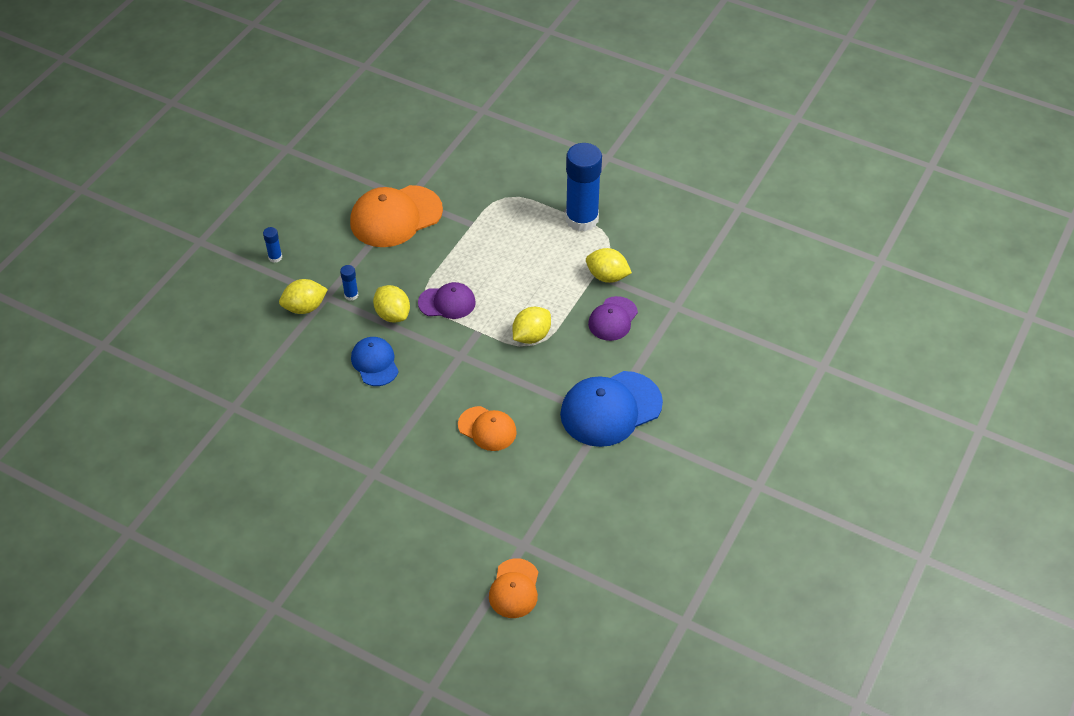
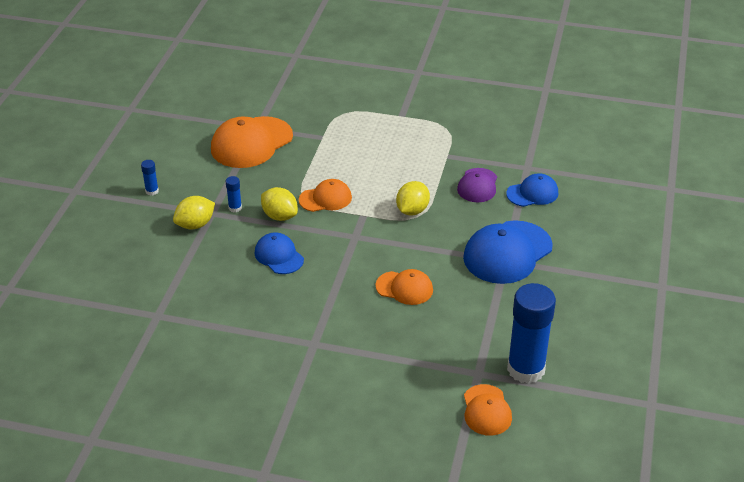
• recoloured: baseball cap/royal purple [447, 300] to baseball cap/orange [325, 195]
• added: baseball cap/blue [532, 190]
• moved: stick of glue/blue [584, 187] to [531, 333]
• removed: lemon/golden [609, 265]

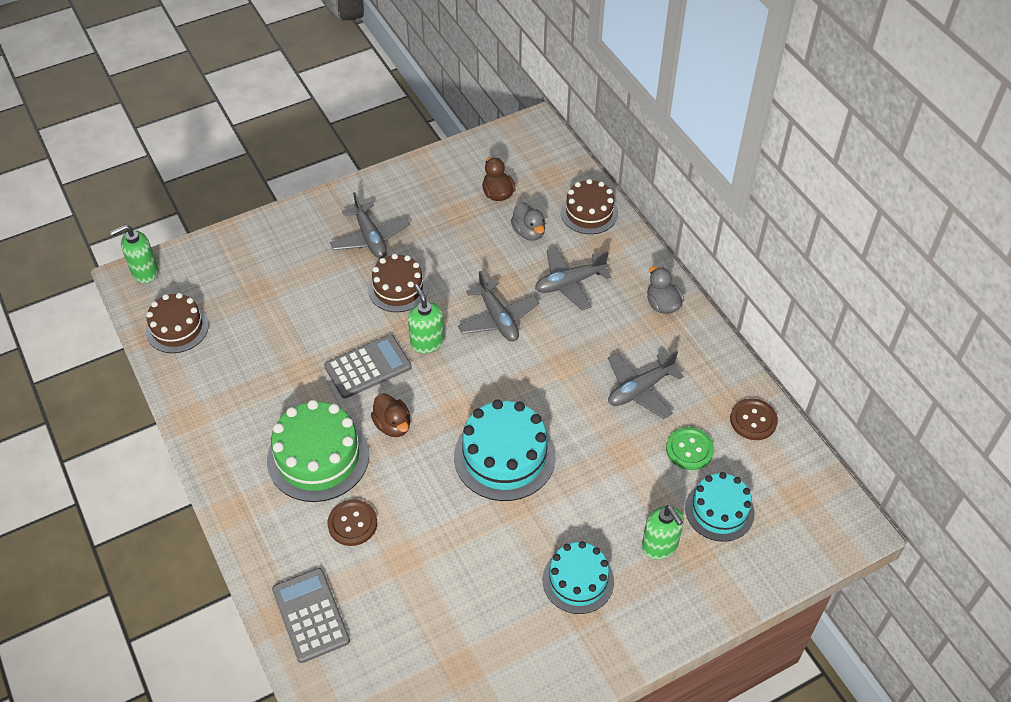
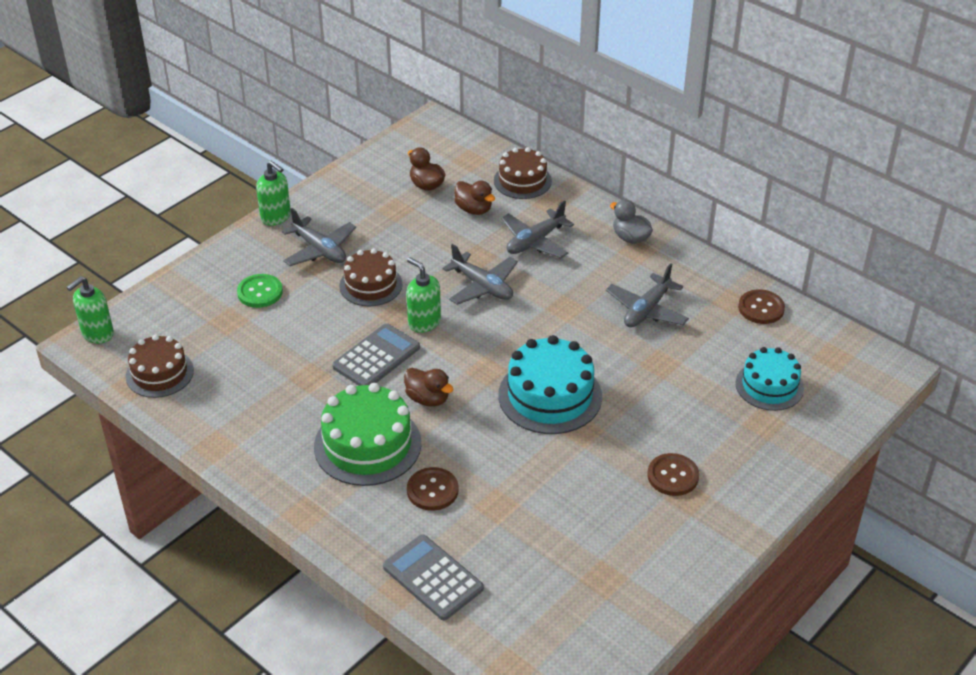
• moved: shirt button/emerald [690, 448] to [260, 291]
• moved: pump bottle/emerald [663, 532] to [273, 193]
• recoloured: toy duck/gray [528, 221] to toy duck/dark brown [474, 198]
• replaced: gateau/turquoise [578, 577] to shirt button/dark brown [673, 474]

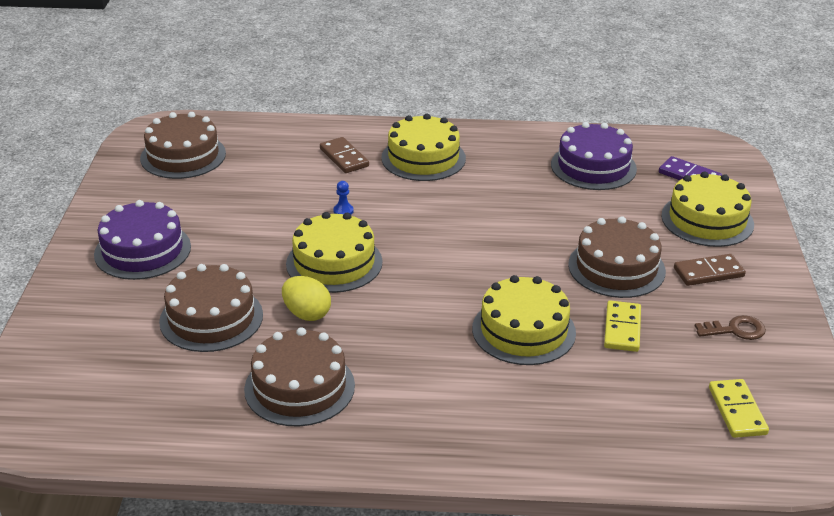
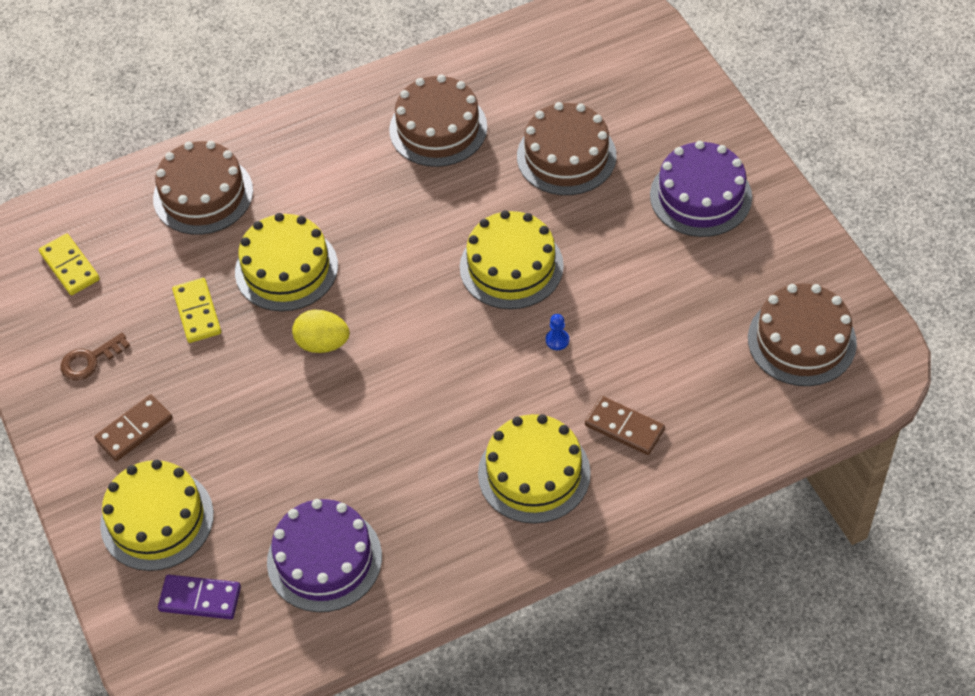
• moved: gateau/dark brown [617, 257] to [203, 188]
• moved: toy egg/golden [306, 298] to [321, 331]

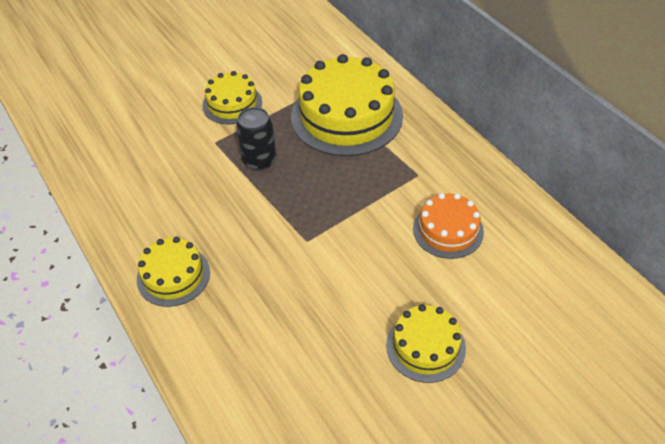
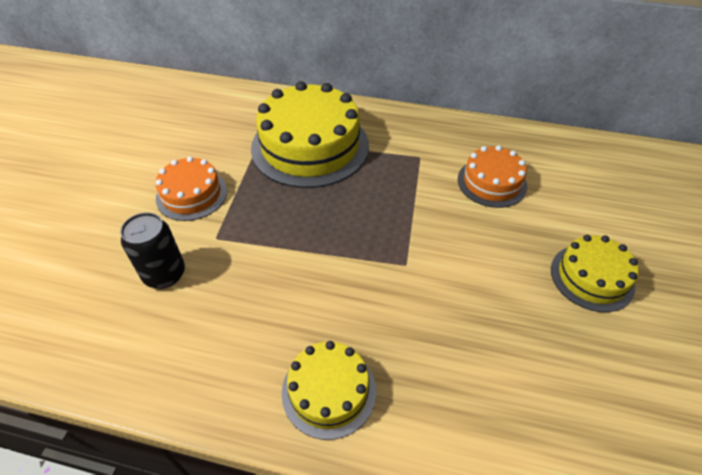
• moved: can/jet-black [256, 139] to [152, 250]
• recoloured: gateau/golden [232, 97] to gateau/orange [191, 188]

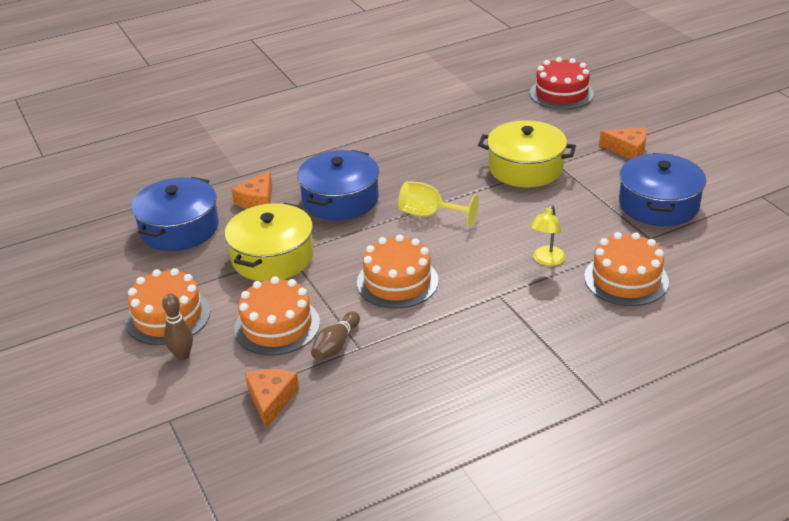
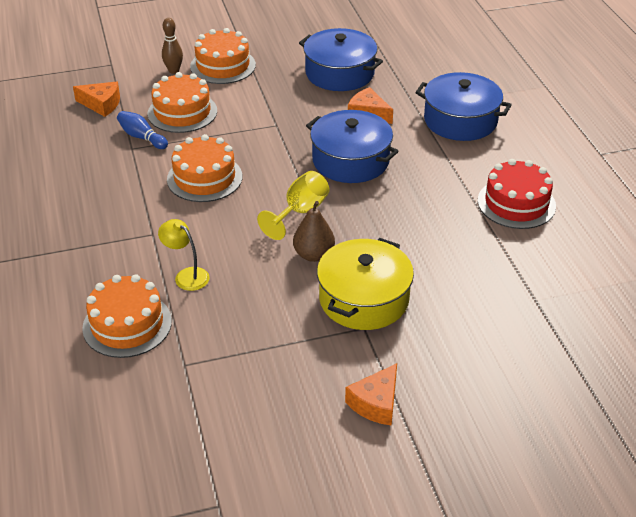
• recoloured: tenpin/dark brown [335, 335] to tenpin/blue [142, 130]
• added: toy pear/dark brown [314, 231]
• moved: pot/blue [662, 189] to [463, 106]
• moved: gateau/red [562, 83] to [517, 194]
• removed: pot/golden [269, 242]

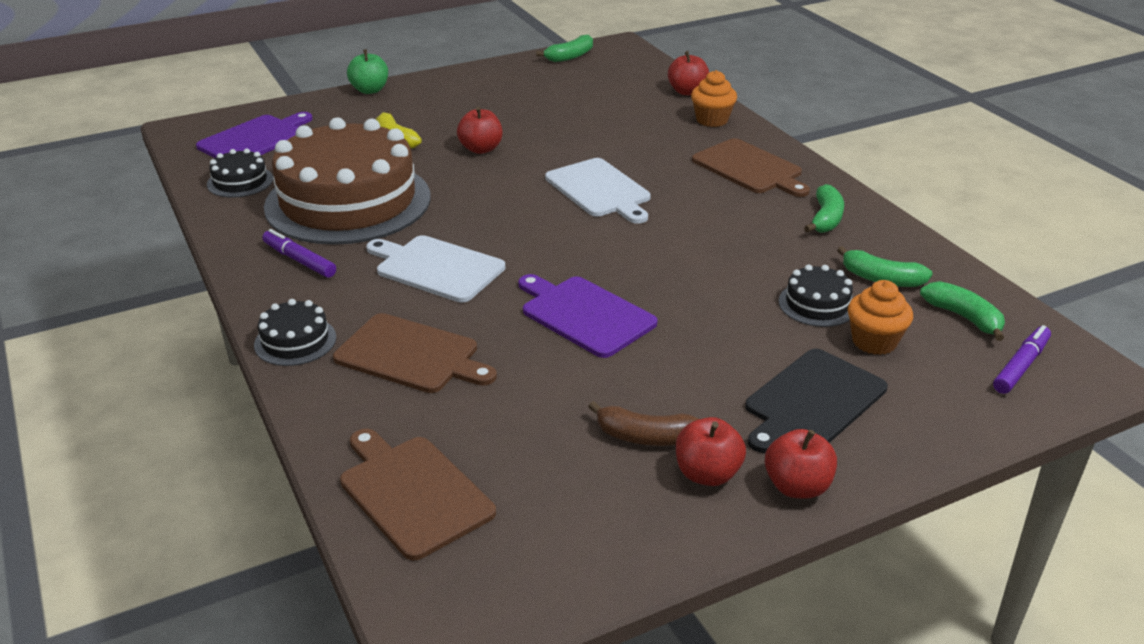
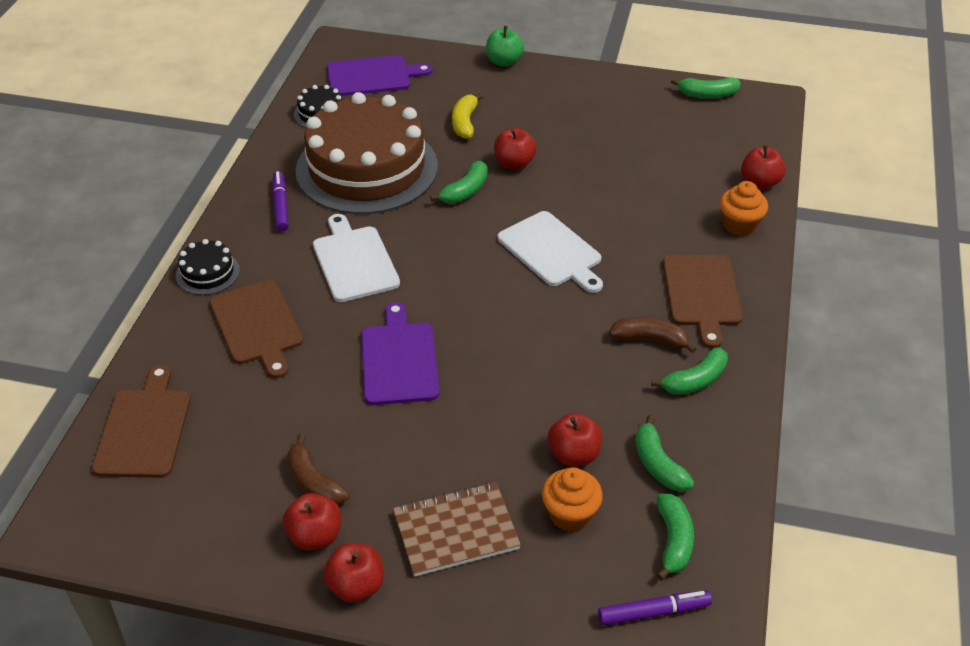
• replaced: cutting board/jet-black [816, 401] to notepad/dark brown [457, 529]
• added: banana/emerald [459, 182]
• turned: cutting board/pure white [598, 191] = [550, 252] 45 degrees counterclockwise
• replaced: gateau/jet-black [816, 295] to apple/red [575, 439]
• added: banana/dark brown [653, 335]

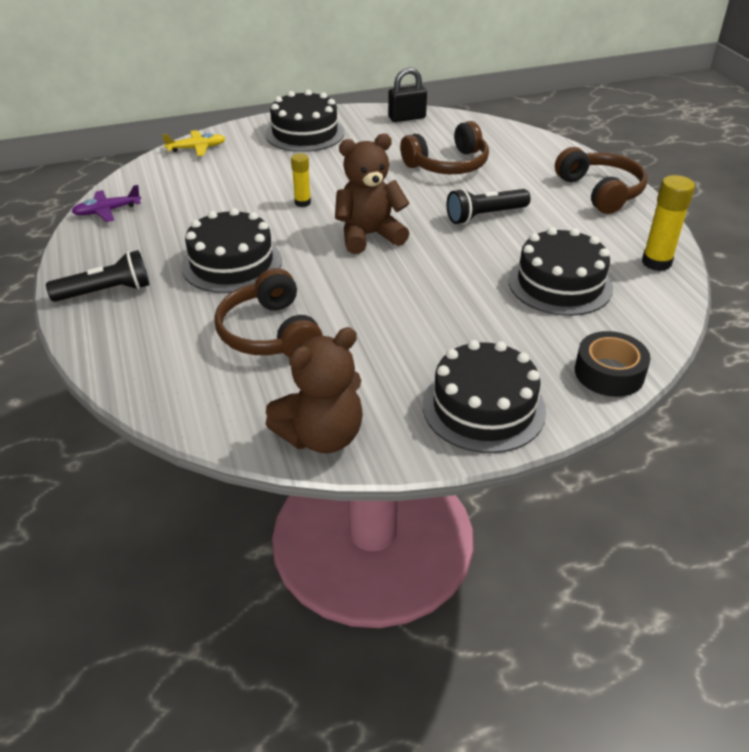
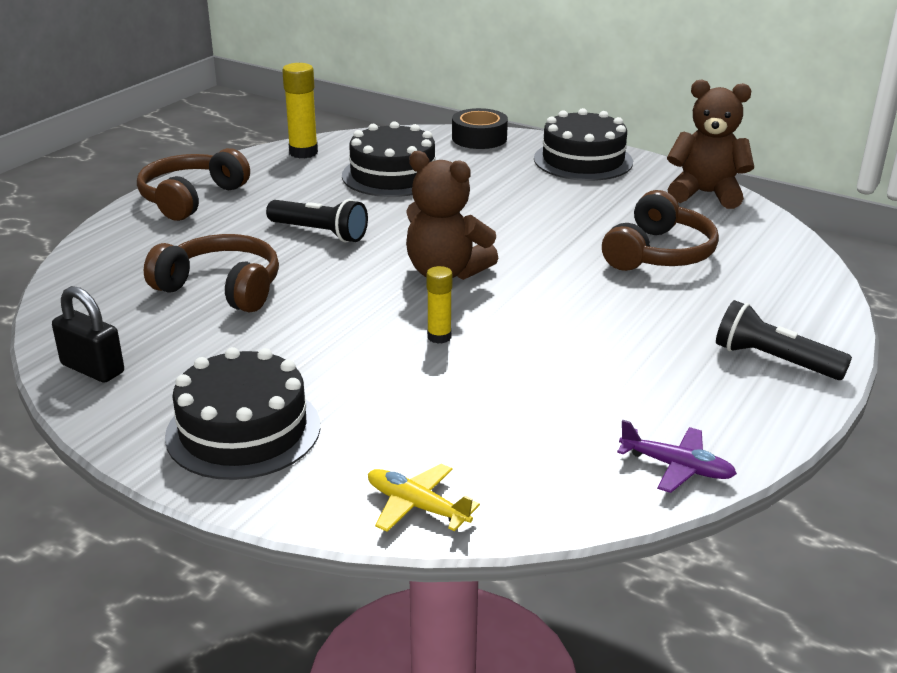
• removed: gateau/jet-black [231, 250]

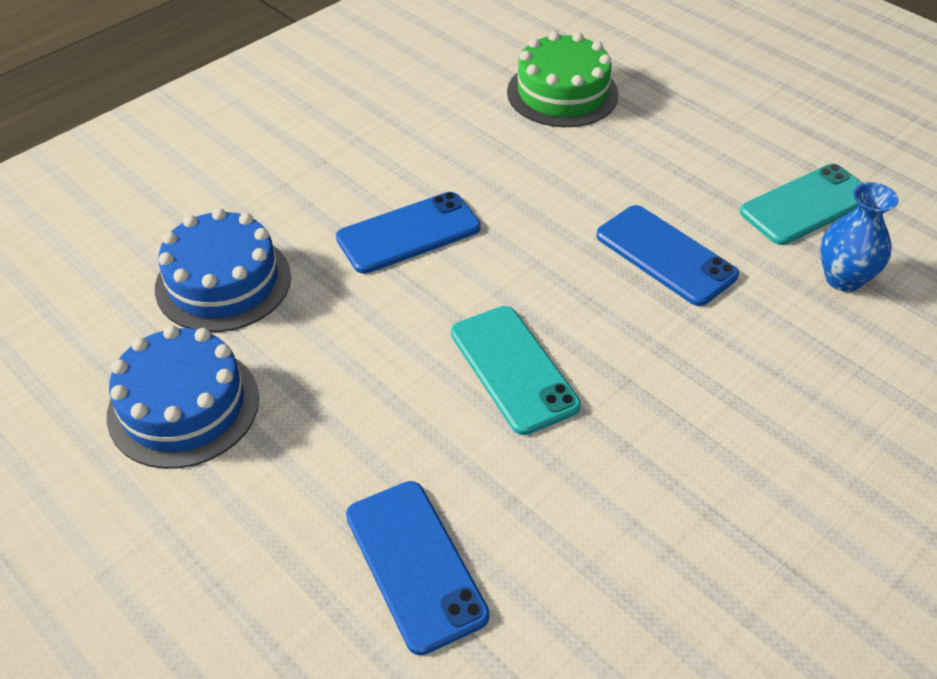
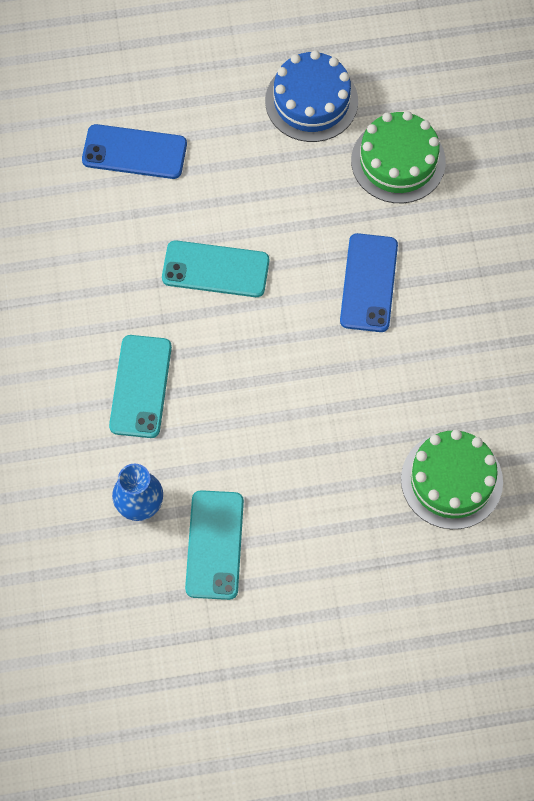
• added: mobile phone/turquoise [140, 386]
• recoloured: gateau/blue [223, 270] to gateau/emerald [398, 157]
• removed: mobile phone/blue [667, 255]

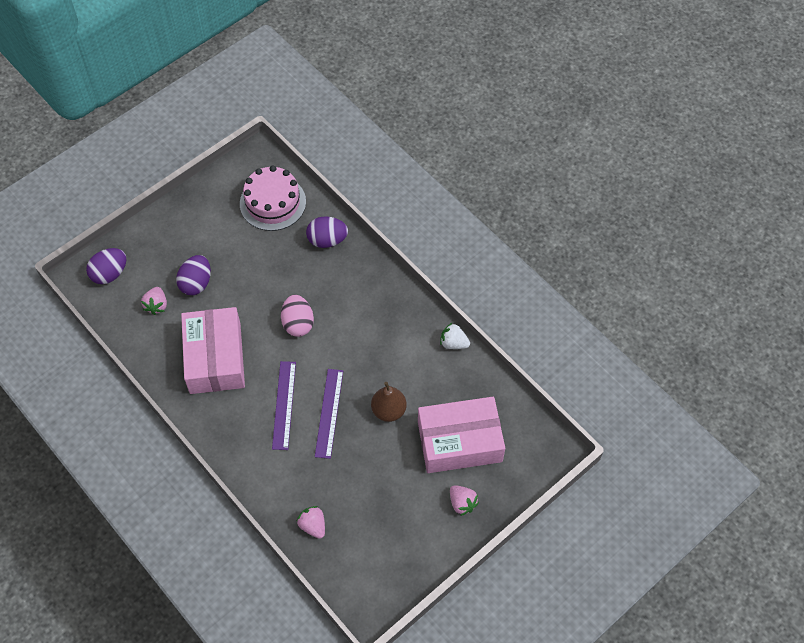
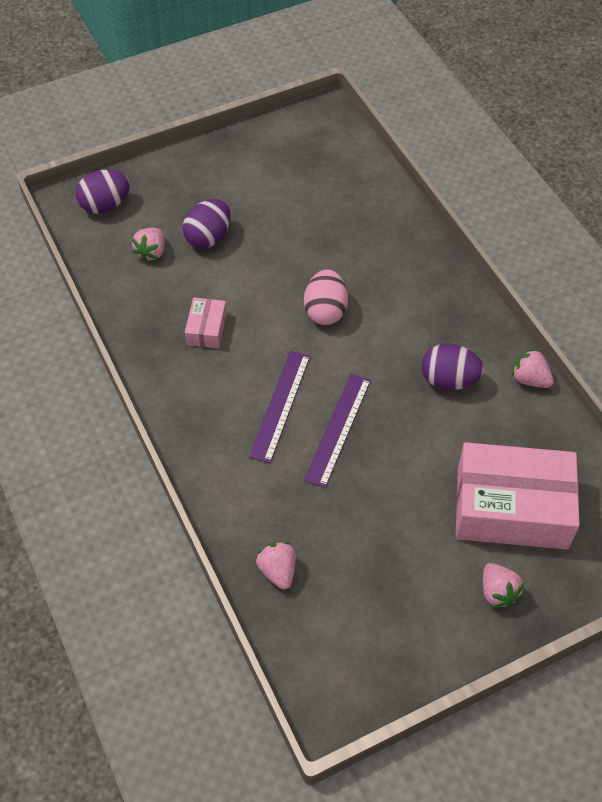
• resized: package/rosy [213, 350] = [206, 323] x0.45
• moved: toy egg/royal purple [327, 232] to [453, 366]
• recoloured: strawberry/pure white [455, 336] to strawberry/rosy [532, 368]
• removed: gateau/rosy [273, 198]
• removed: toy pear/dark brown [389, 402]

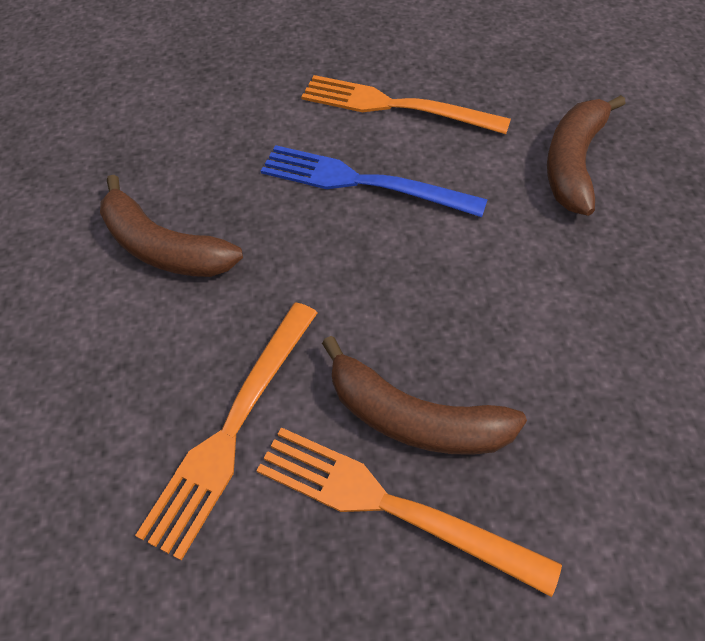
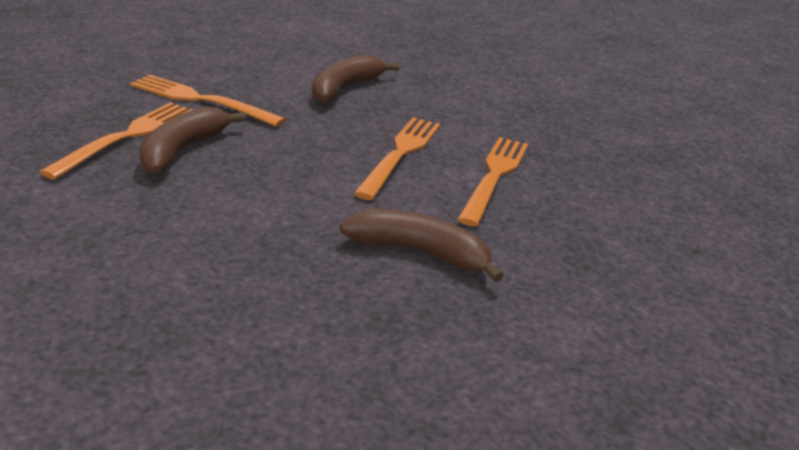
• recoloured: dinner fork/blue [374, 181] to dinner fork/orange [397, 159]

